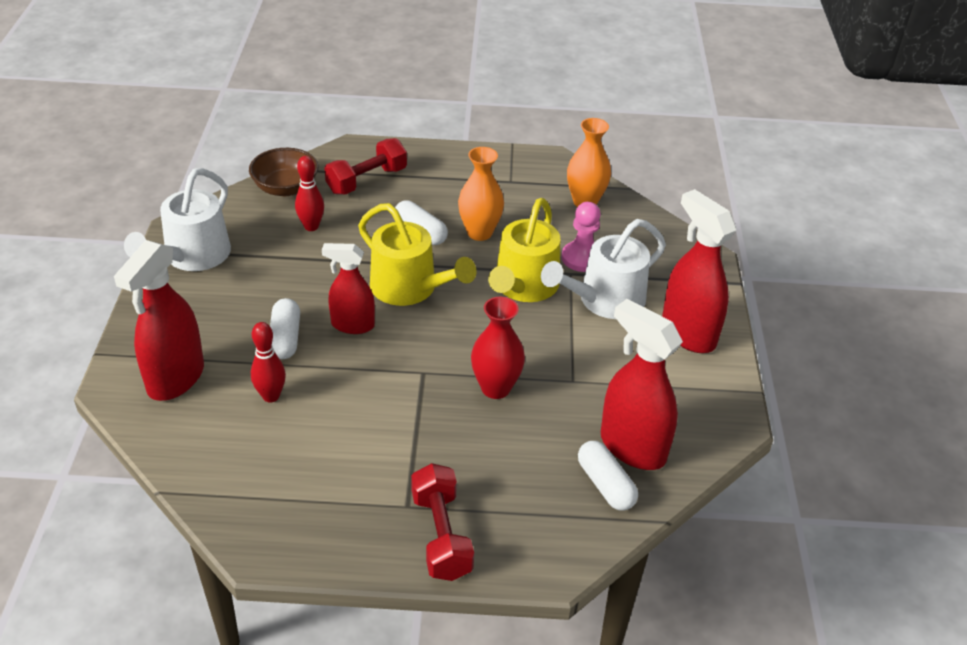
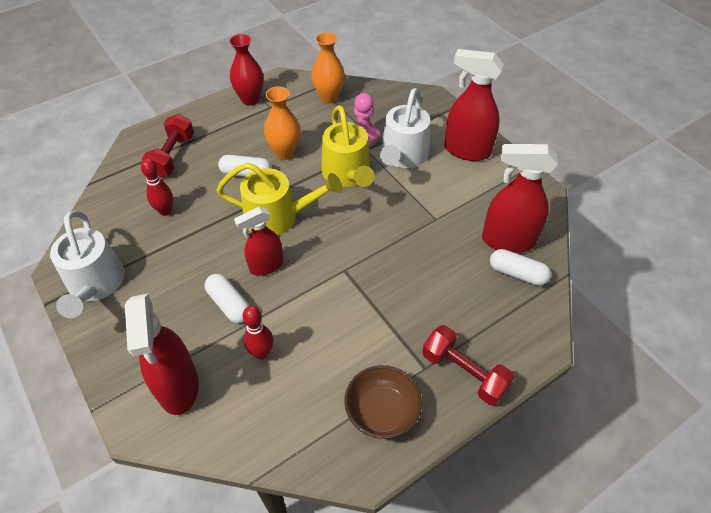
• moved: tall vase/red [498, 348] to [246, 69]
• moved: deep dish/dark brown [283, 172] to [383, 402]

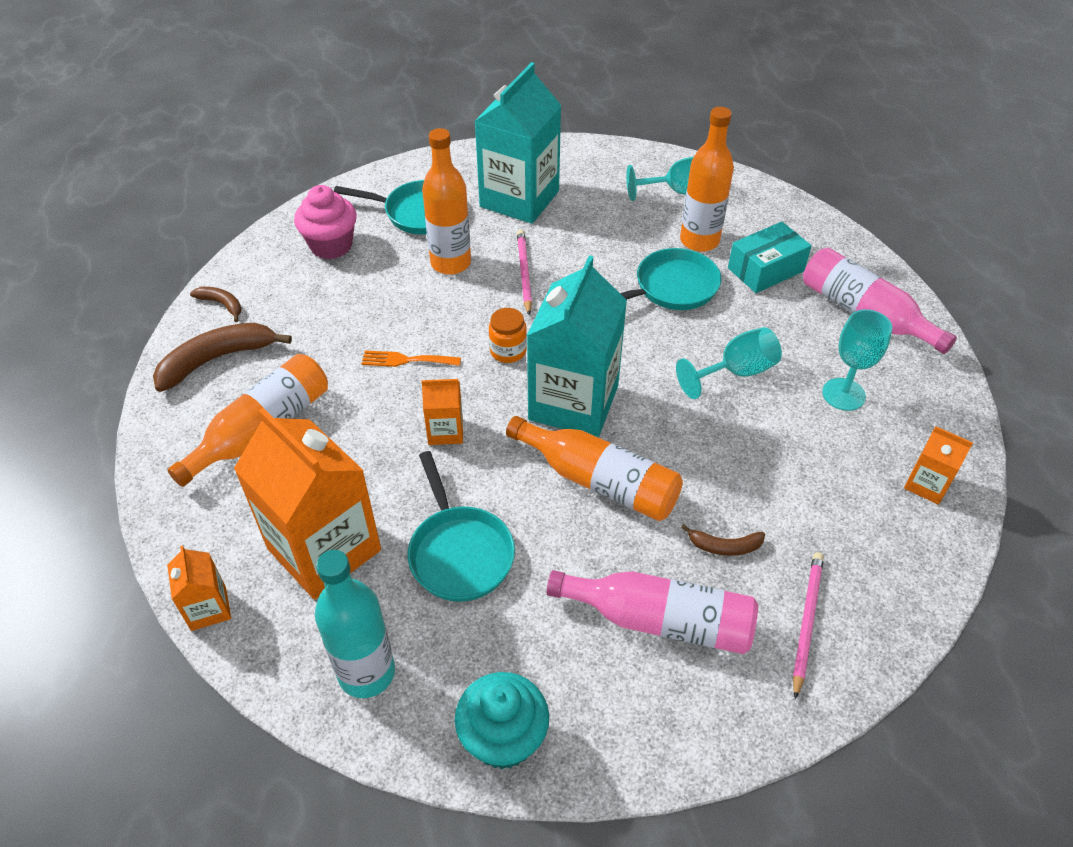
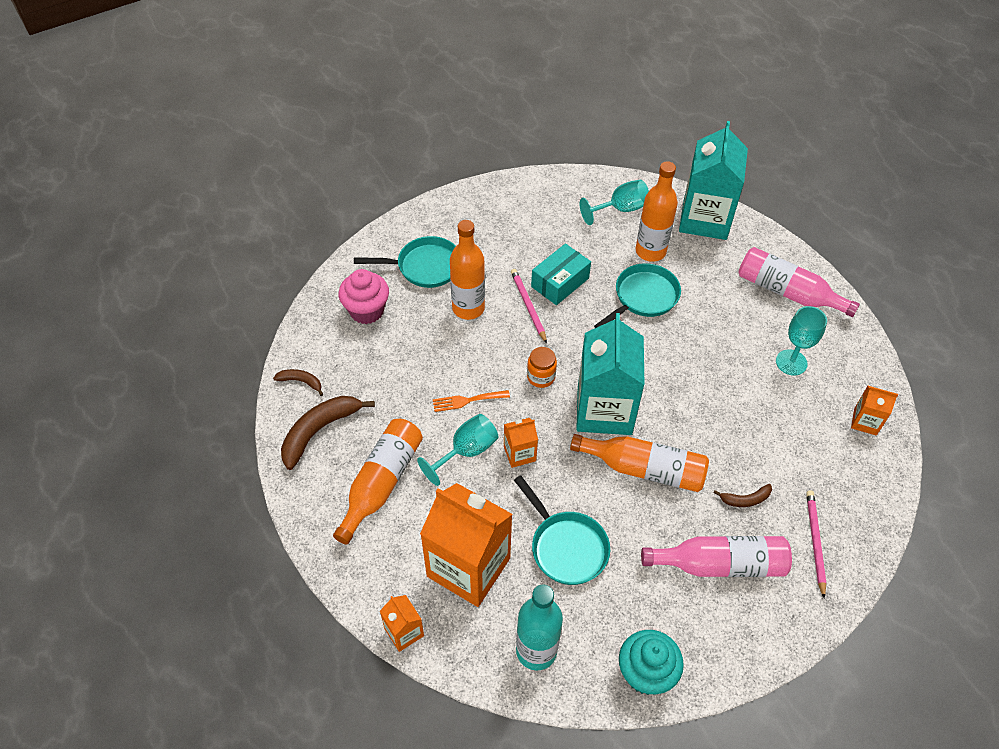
• moved: goblet/turquoise [729, 363] to [457, 450]
• moved: package/turquoise [770, 257] to [561, 274]
• moved: carton/turquoise [518, 143] to [713, 180]

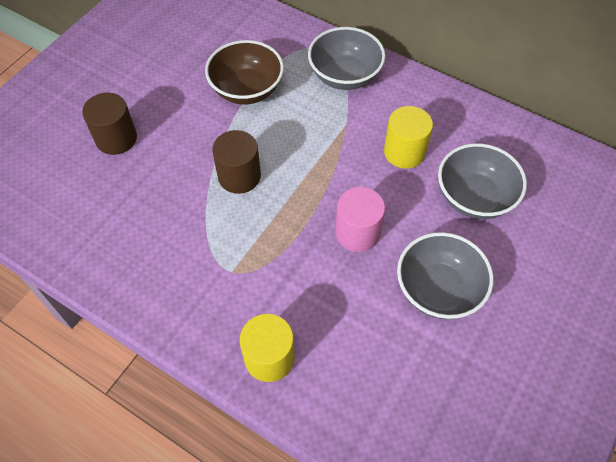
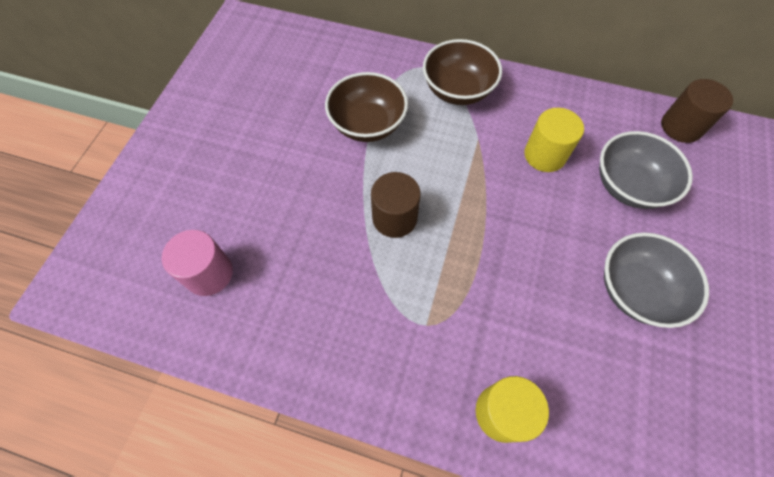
• moved: cylinder/rosy [360, 219] to [197, 263]
• recoloured: deep dish/gray [346, 58] to deep dish/dark brown [462, 72]
• moved: cylinder/dark brown [109, 124] to [697, 111]

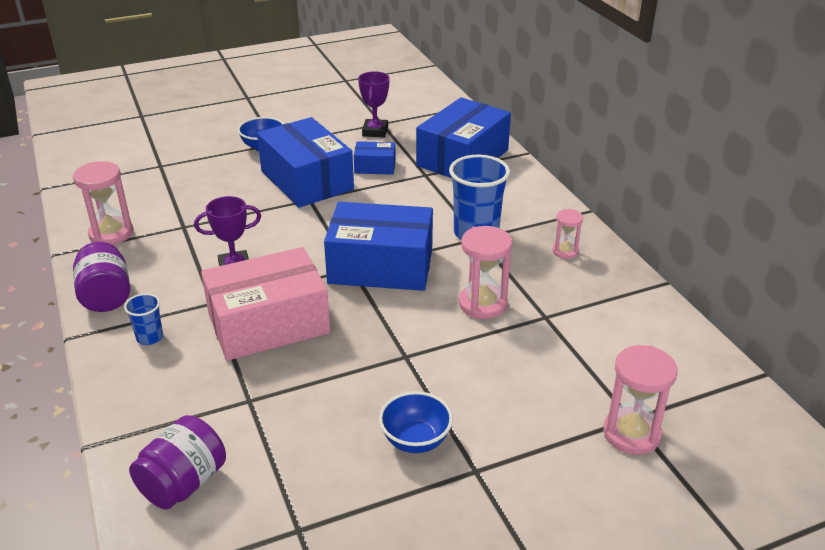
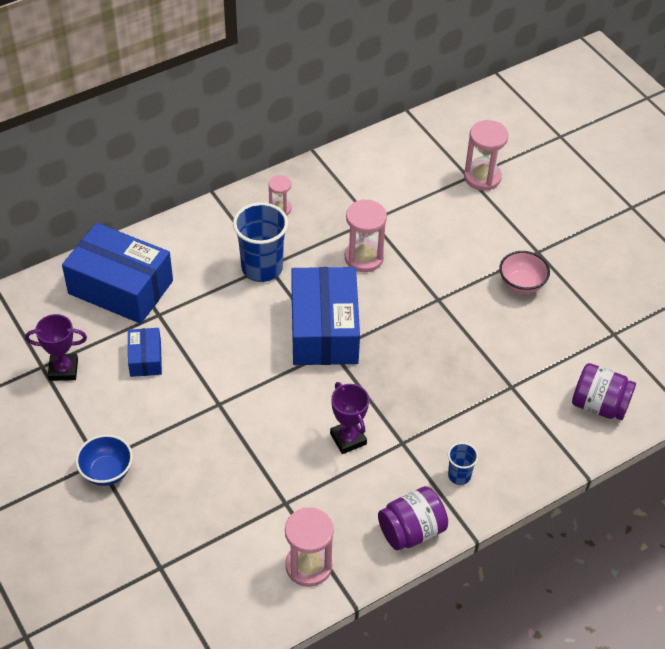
• recoloured: deep dish/blue [416, 422] to deep dish/rosy [524, 272]
• removed: package/rosy [265, 304]
• removed: package/blue [305, 162]

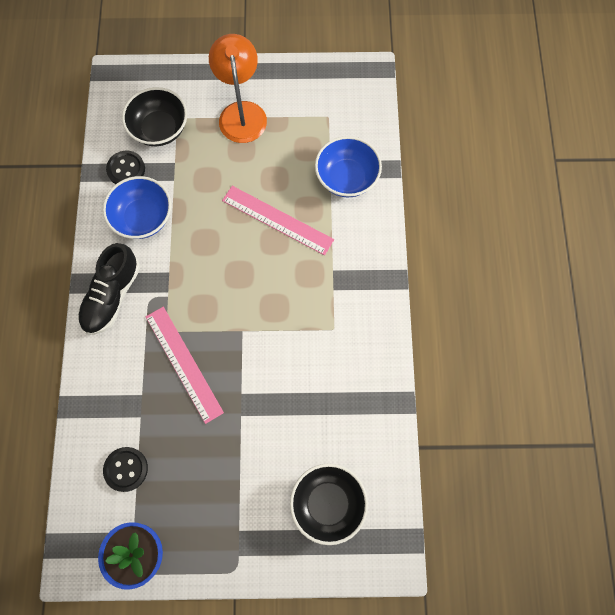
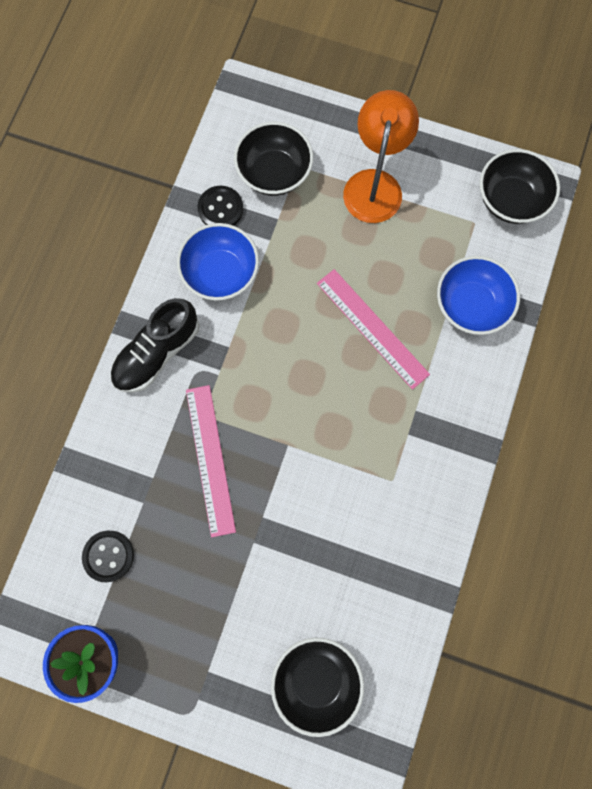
• added: deep dish/jet-black [520, 186]

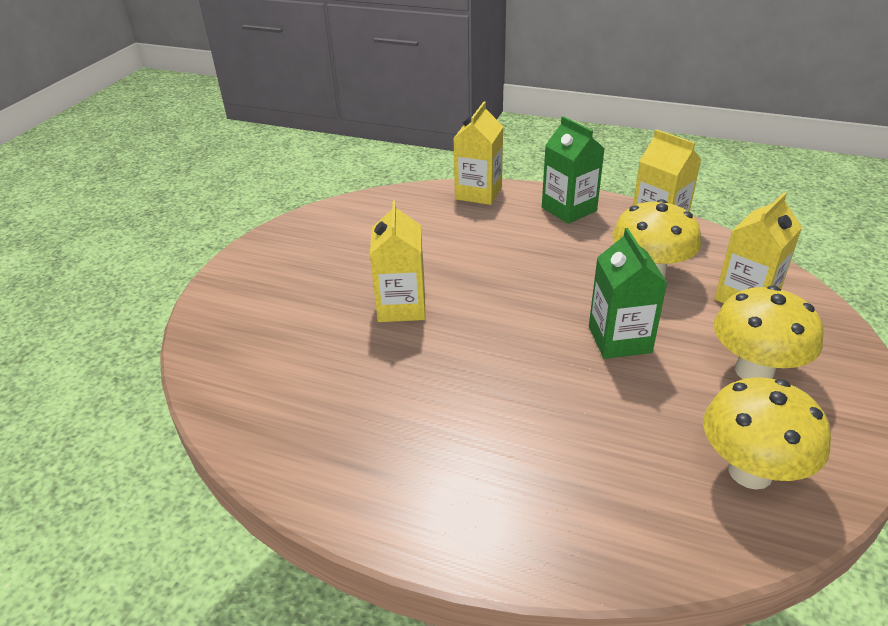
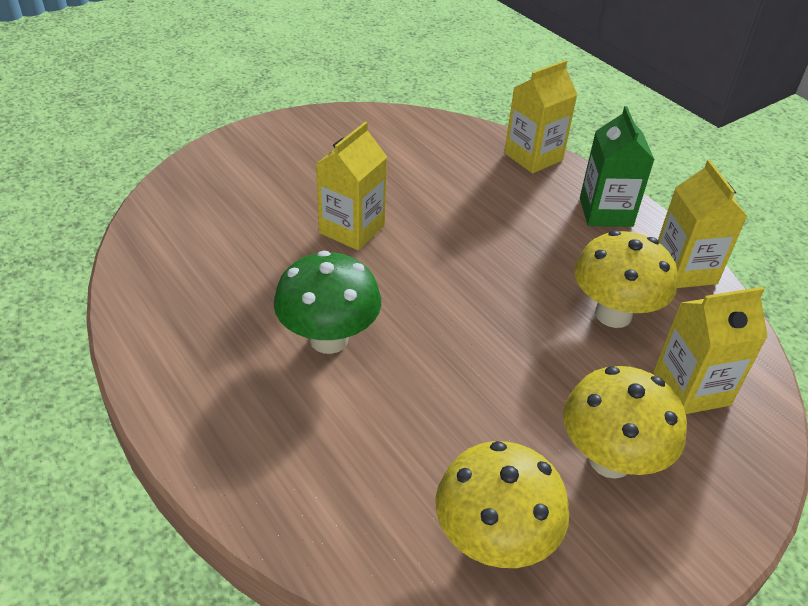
• added: toadstool/emerald [327, 302]
• removed: carton/emerald [628, 293]

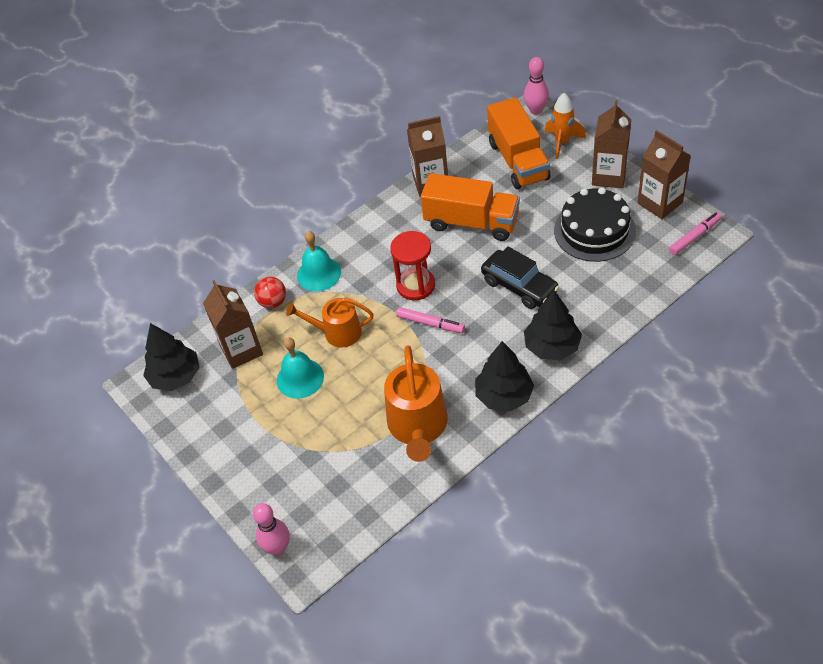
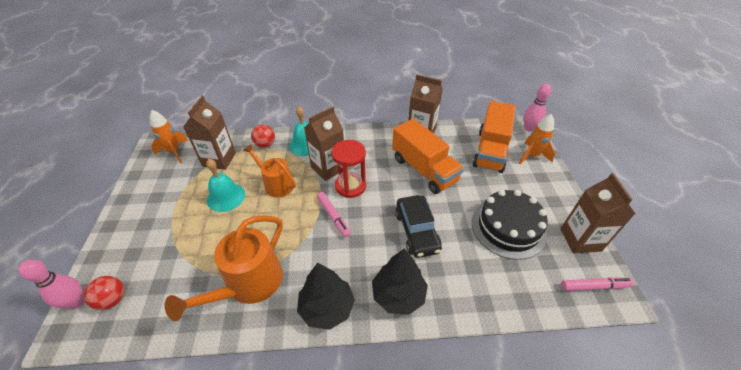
• added: play ball/red [104, 293]
• replaced: tree/jet-black [171, 357] to spaceship/orange [169, 136]
• moved: carton/dark brown [611, 144] to [324, 144]

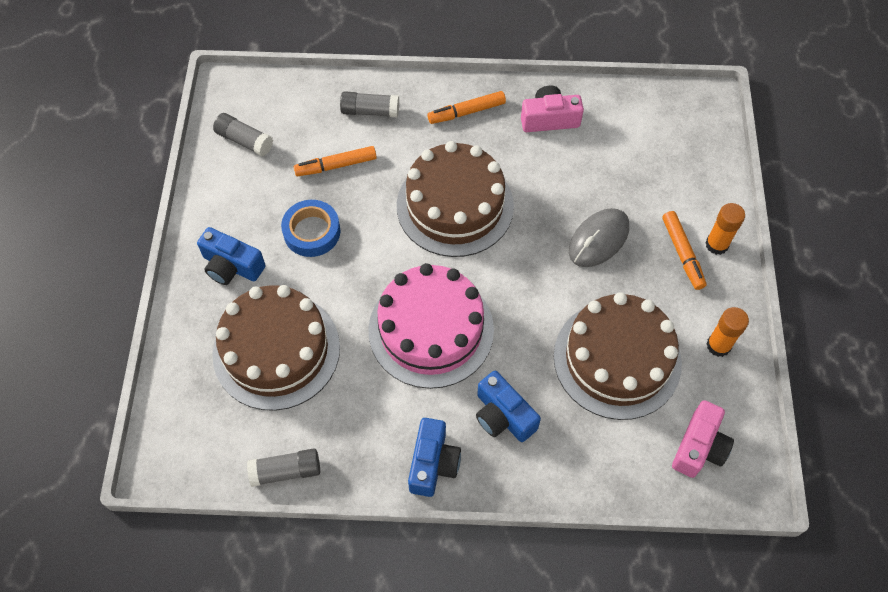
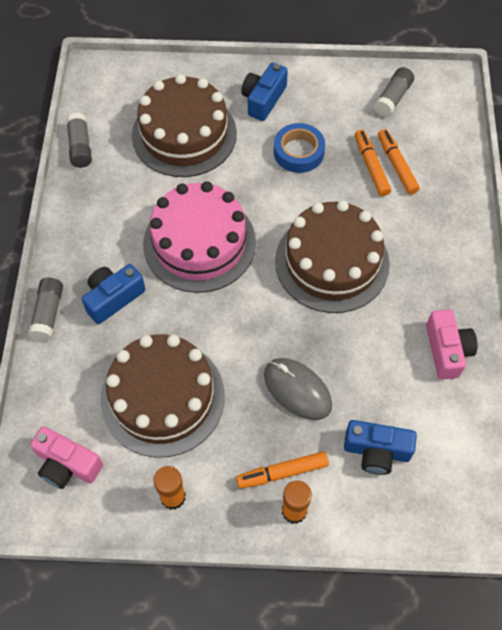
• moved: stick of glue/gray [369, 104] to [45, 309]
• moved: compact camera/blue [434, 457] to [380, 447]
• moved: marker/orange [466, 107] to [399, 162]

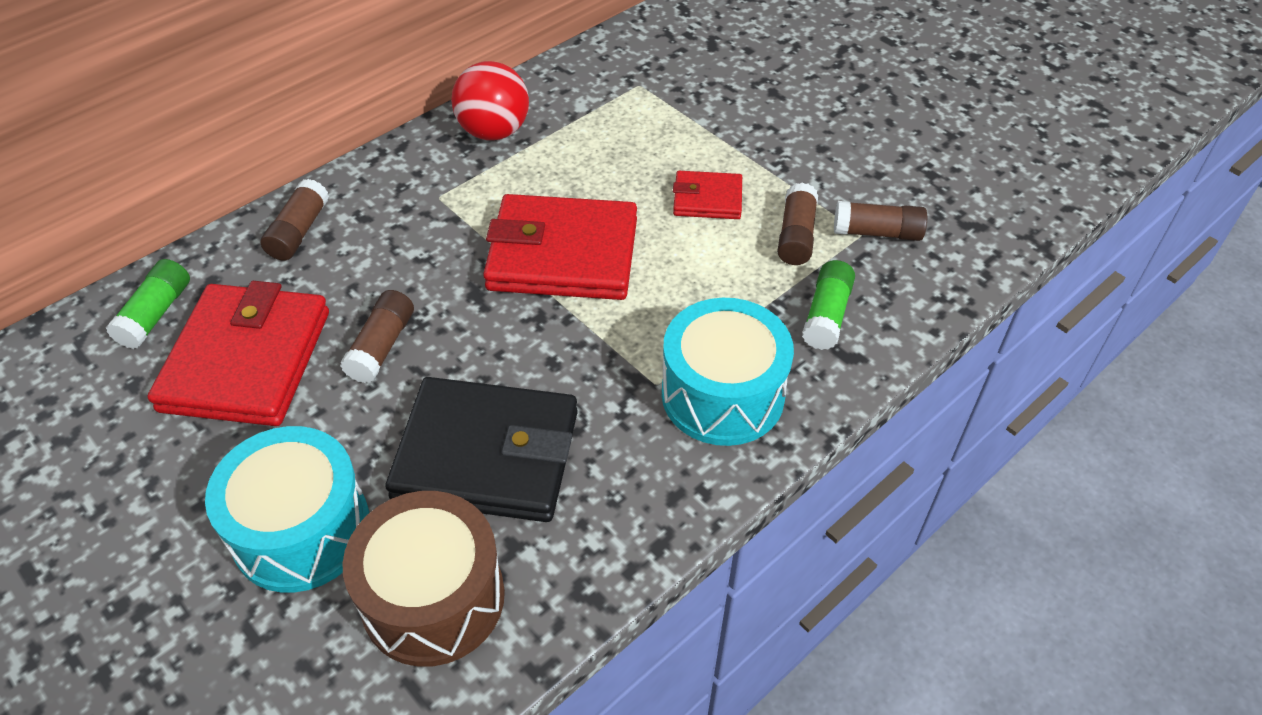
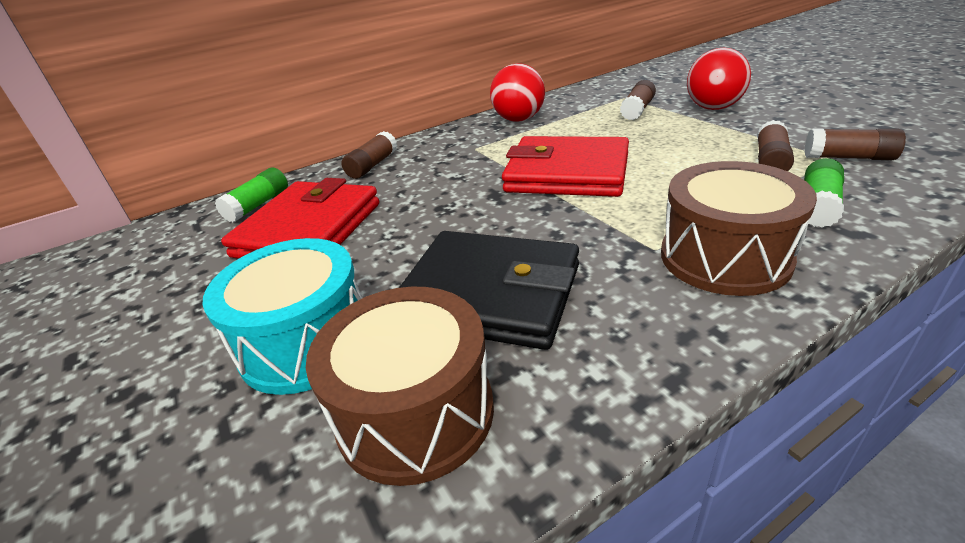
• moved: stick of glue/dark brown [377, 336] to [638, 100]
• recoloured: snare drum/turquoise [728, 372] to snare drum/dark brown [739, 228]
• added: play ball/red [719, 79]
• removed: wallet/red [707, 195]

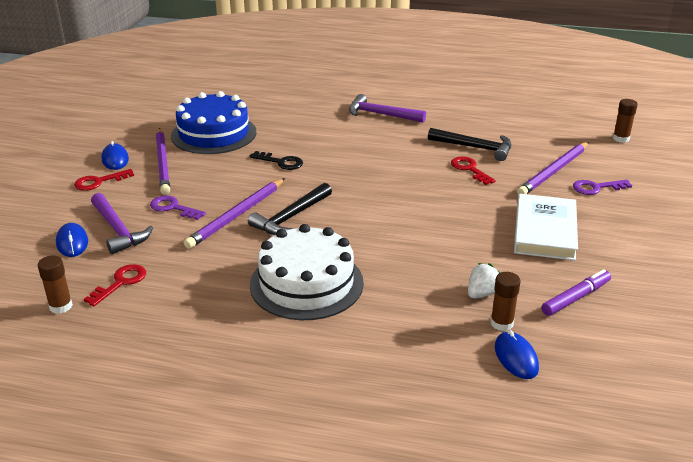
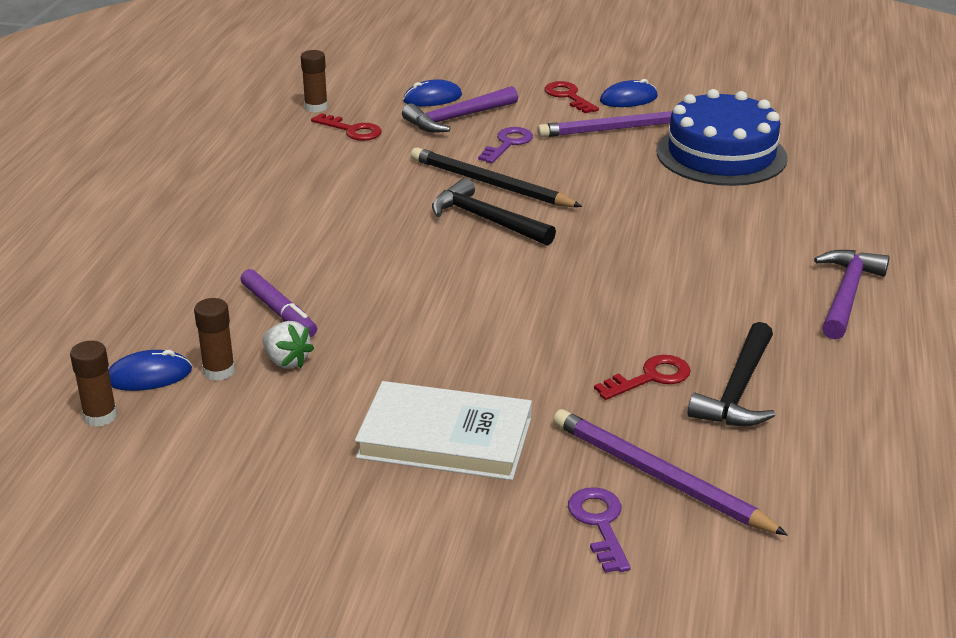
• moved: stick of glue/dark brown [625, 121] to [93, 384]
• moved: marker/royal purple [576, 292] to [279, 303]
• recoloured: wooden pencil/royal purple [234, 213] to wooden pencil/jet-black [496, 177]
• removed: latchkey/jet-black [276, 160]
• removed: gateau/pure white [307, 272]

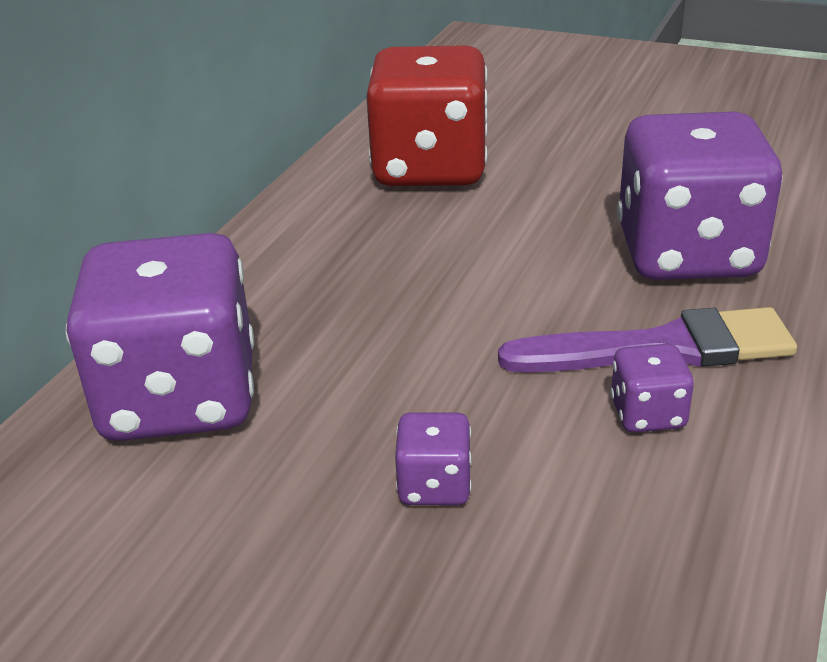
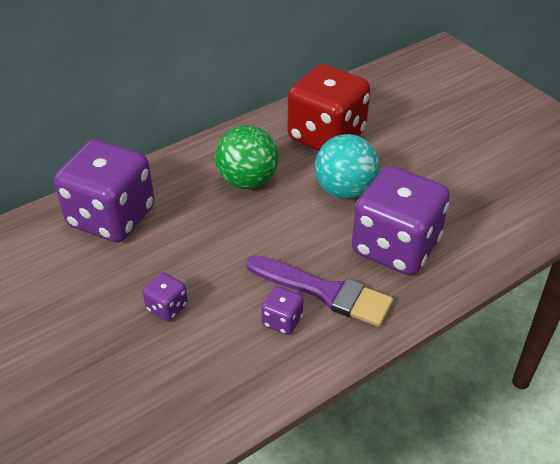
• added: play ball/emerald [247, 157]
• added: play ball/turquoise [347, 166]

